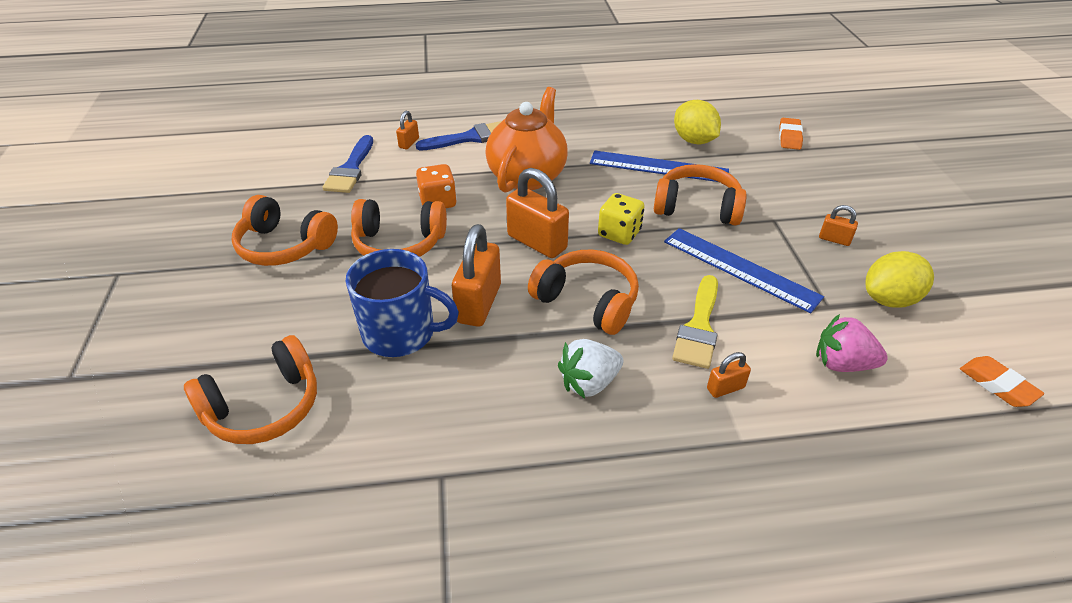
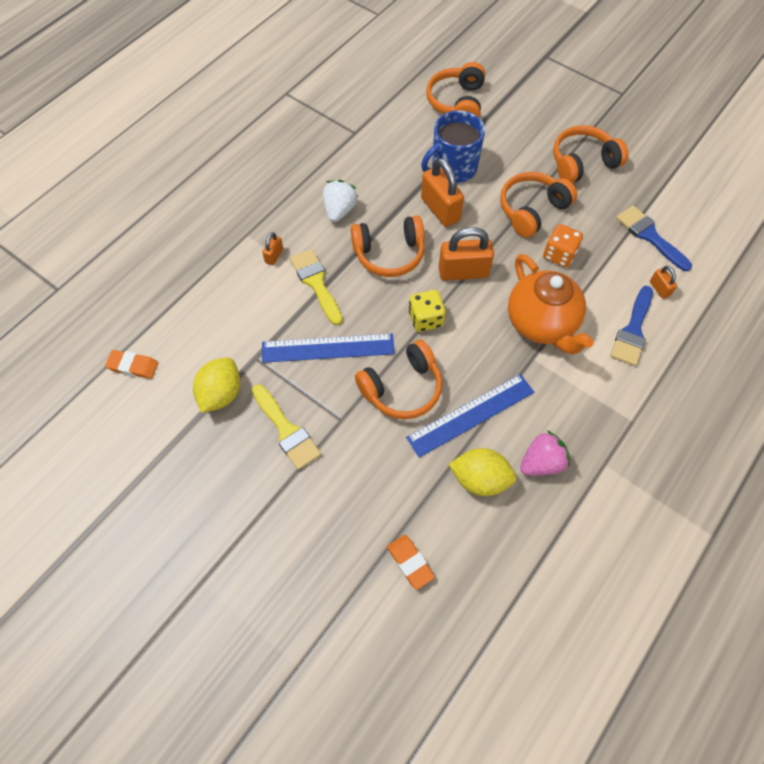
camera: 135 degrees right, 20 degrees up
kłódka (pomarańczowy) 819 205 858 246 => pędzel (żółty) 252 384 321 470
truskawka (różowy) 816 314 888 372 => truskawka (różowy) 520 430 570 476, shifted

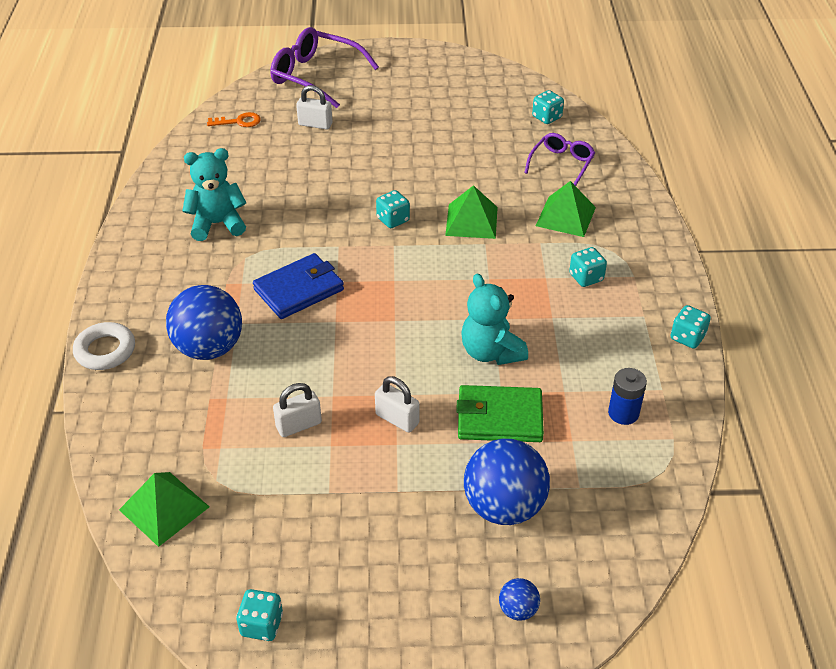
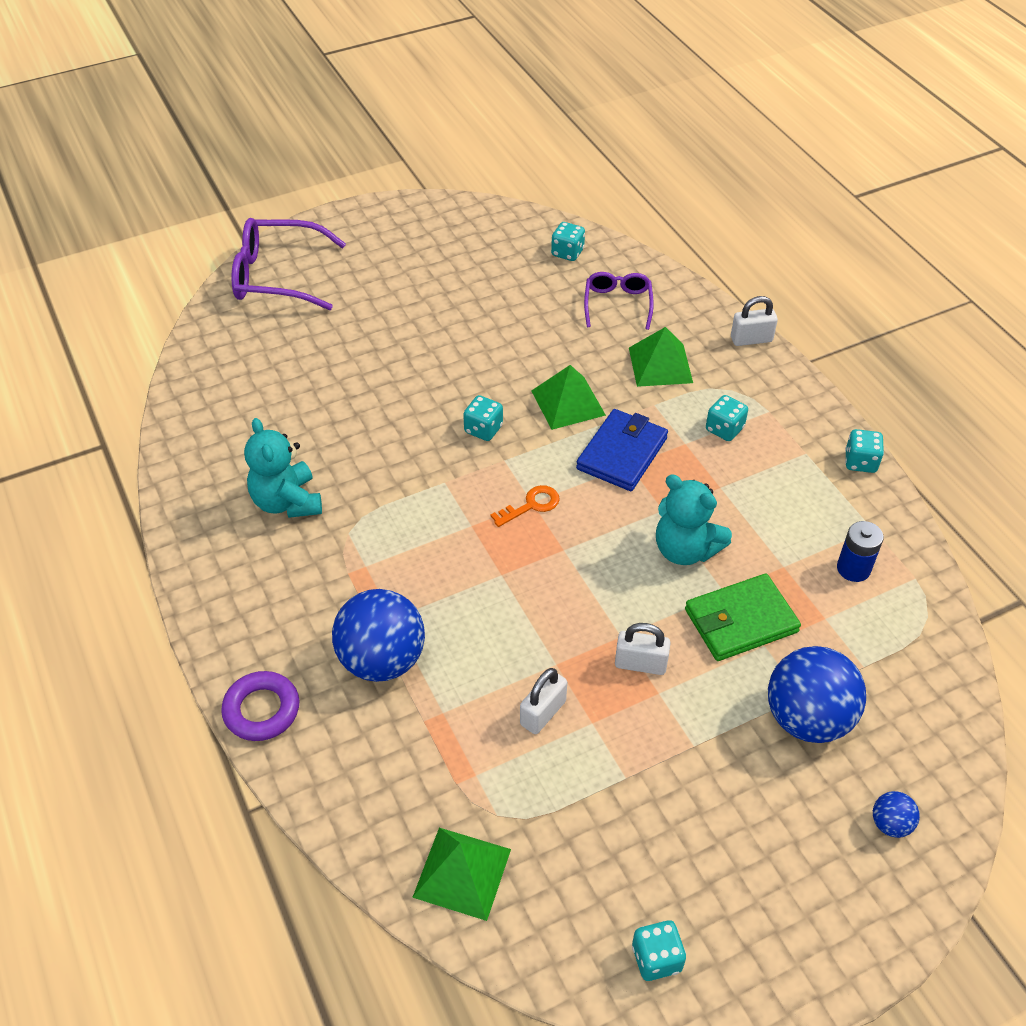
camera: 25 degrees left, 5 degrees up
pierścień (biały) 73 322 135 370 => pierścień (fioletowy) 221 671 300 741
miś (turkusowy) 182 148 246 241 => miś (turkusowy) 244 418 322 518, 75 degrees counterclockwise
klucz (pomarańczowy) 207 112 261 127 => klucz (pomarańczowy) 490 485 560 527, shifted
portfel (niebieski) 253 253 344 319 => portfel (niebieski) 576 409 668 491, shifted
kłódka (biały) 296 85 332 130 => kłódka (biały) 731 296 778 346, shifted

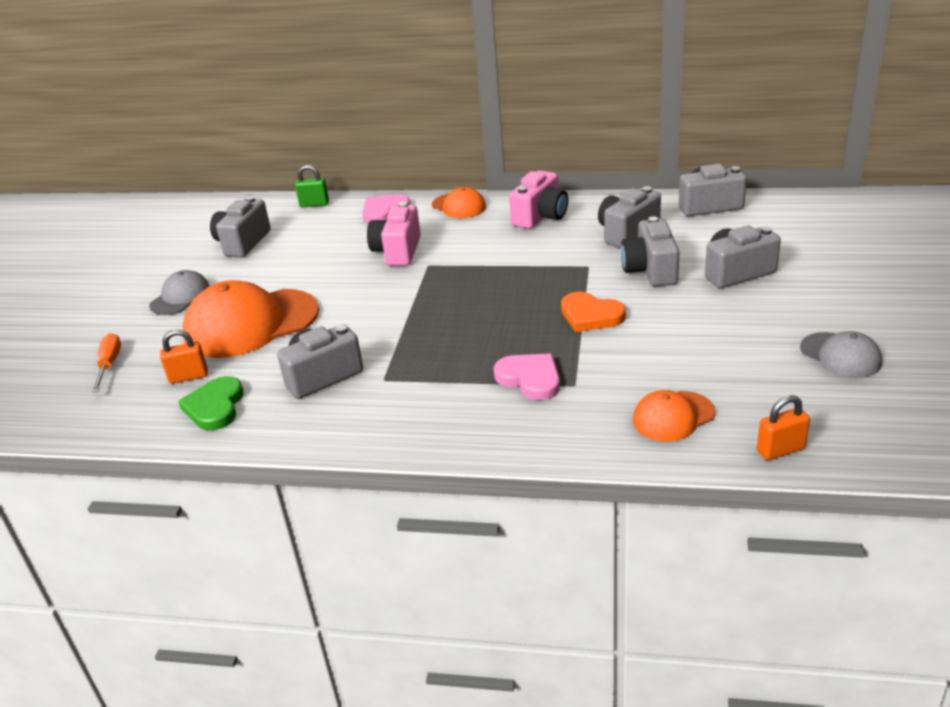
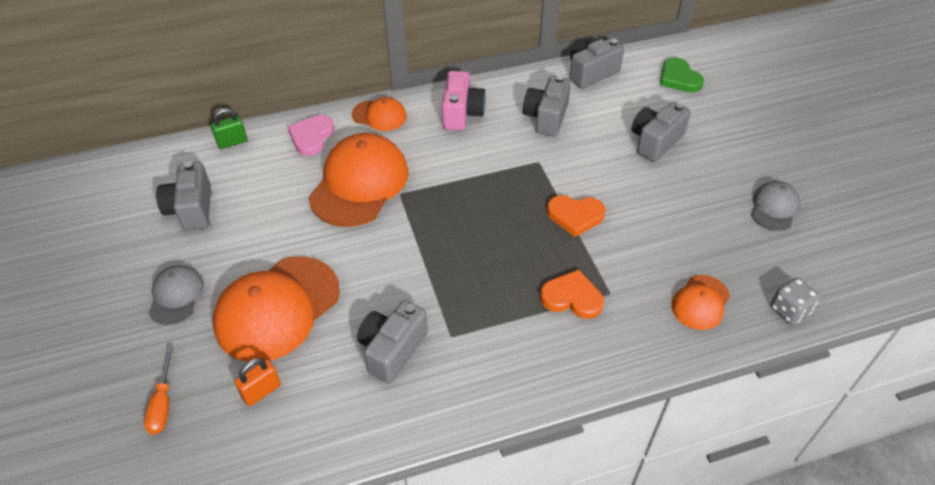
camera: 30 degrees left, 15 degrees up
śrubokręt (pomarańczowy) 92 333 121 393 => śrubokręt (pomarańczowy) 144 346 173 434, 150 degrees counterclockwise
aparat fotograficzny (różowy) 367 202 421 266 => czapka (pomarańczowy) 309 133 408 227
serce (różowy) 494 353 560 400 => serce (pomarańczowy) 540 269 604 319
serce (zielony) 178 376 243 431 => serce (zielony) 660 57 704 92, shifted
czapka (szary) 800 331 882 378 => czapka (szary) 751 181 801 231, 90 degrees counterclockwise
kłódka (pomarańczowy) 757 395 810 460 => kostka do gry (szary) 770 278 820 325
aparat fotograficzny (szary) 621 216 680 287 => nothing

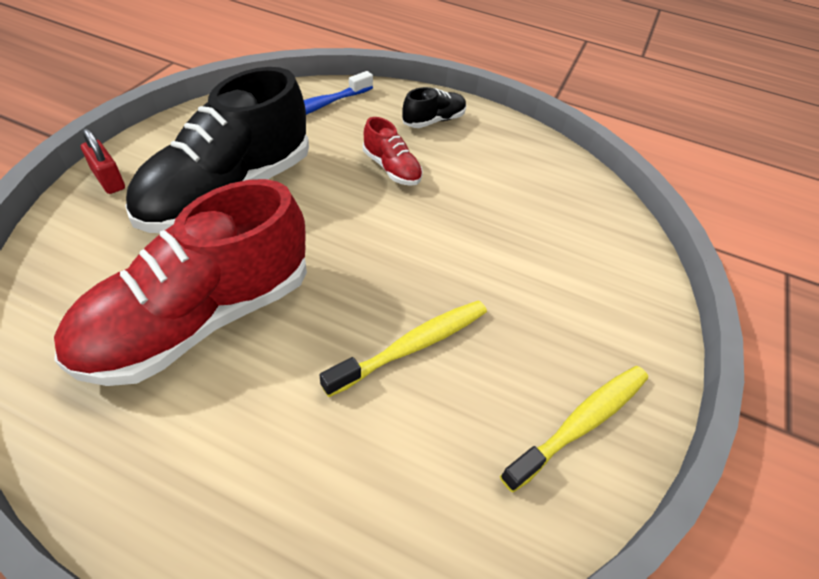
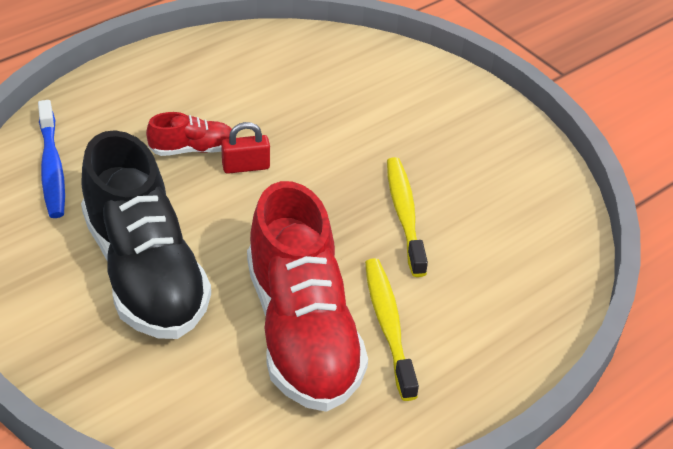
camera: 60 degrees left, 5 degrees down
kłódka (czerwony) 81 128 125 194 => kłódka (czerwony) 221 122 270 174, shifted
szczoteczka do zębów (żółty) 500 366 648 492 => szczoteczka do zębów (żółty) 365 258 419 401, shifted
but (czarny) 402 87 466 128 => nothing

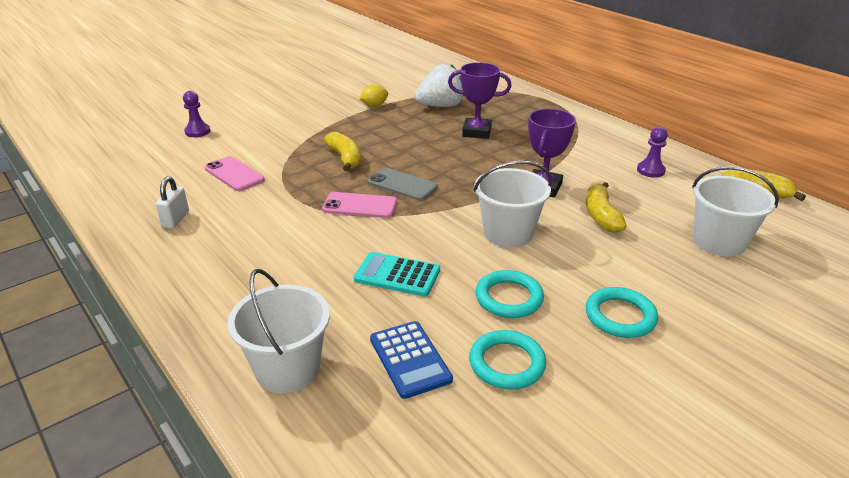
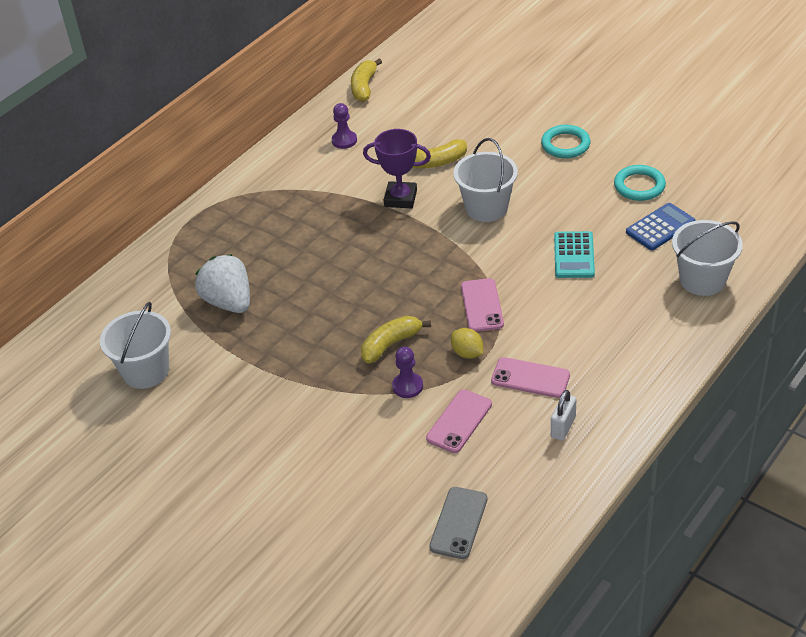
camera: 100 degrees left, 10 degrees up
wiadro (biały) 692 166 779 257 => wiadro (biały) 100 302 171 389, shifted
pionek (fioletowy) 183 91 210 137 => pionek (fioletowy) 392 347 423 398, shifted
telefon (szary) 367 168 438 201 => telefon (szary) 429 487 488 559, shifted
cytryna (żółty) 359 84 388 107 => cytryna (żółty) 451 328 483 359, shifted
nothing => telefon (różowy) 491 357 570 398
kłódka (biały) 156 176 189 229 => kłódka (biały) 551 390 576 441, 60 degrees counterclockwise
puchar (fioletowy) 448 62 512 139 => nothing
pierścień (turkusowy) 476 270 544 318 => nothing

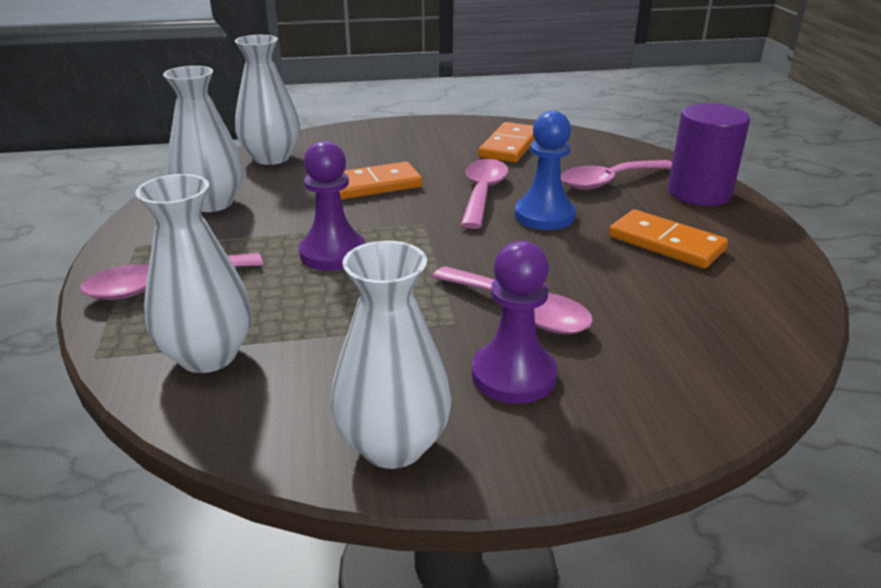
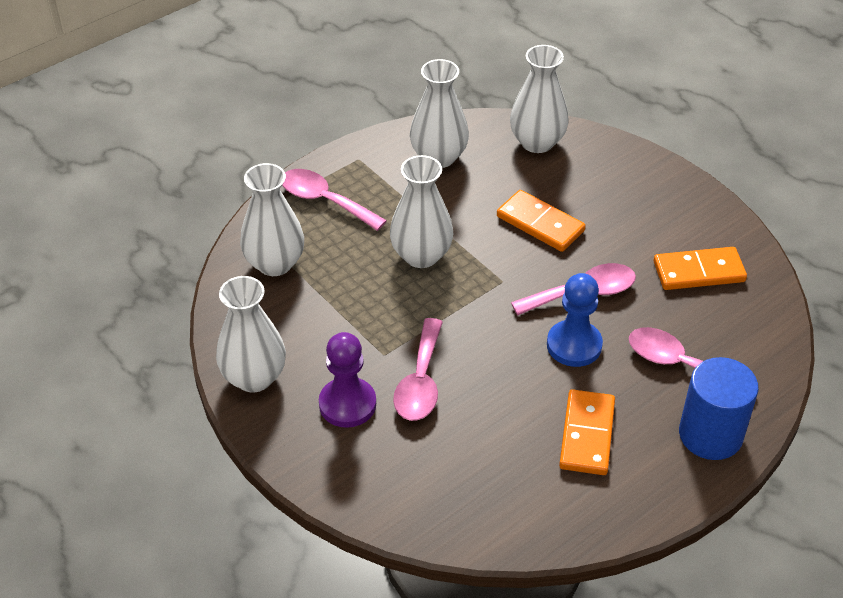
camera: 60 degrees right, 15 degrees up
pionek (fioletowy) 299 141 366 270 => wazon (biały) 390 155 453 268
walec (fioletowy) 668 103 750 206 => walec (niebieski) 679 357 759 460

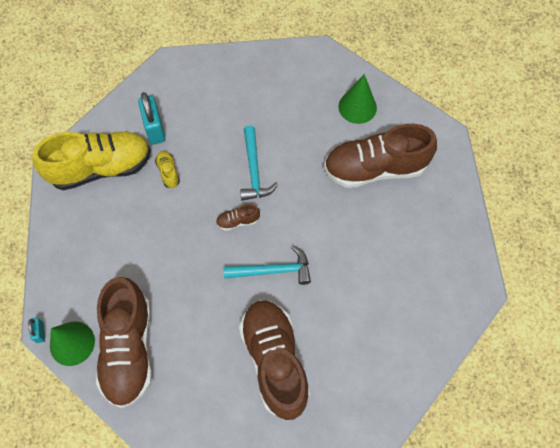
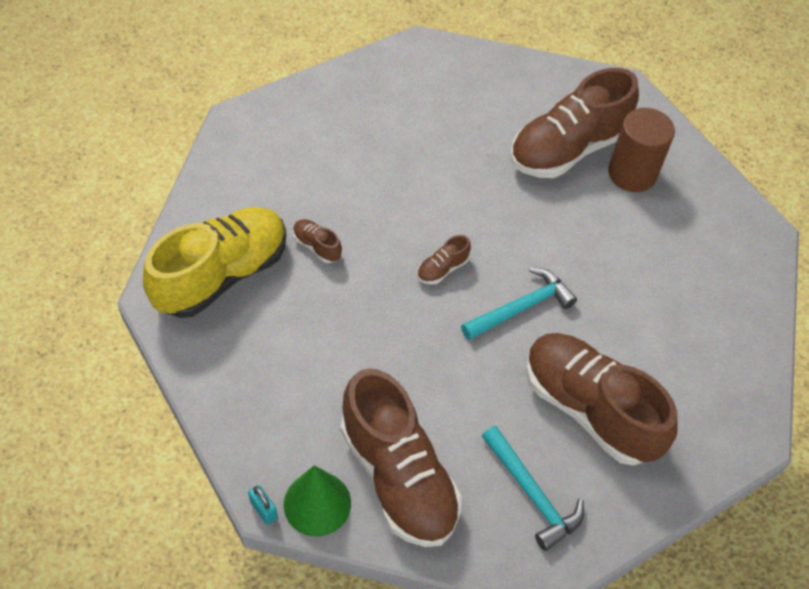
camera: 30 degrees left, 10 degrees down
but (żółty) 155 151 180 188 => but (brązowy) 293 219 342 263
młotek (turkusowy) 240 126 278 201 => młotek (turkusowy) 482 426 584 551, shifted
nothing => walec (brązowy) 608 108 675 192
kłódka (turkusowy) 138 92 166 145 => nothing
stożek (zielony) 338 74 377 124 => nothing

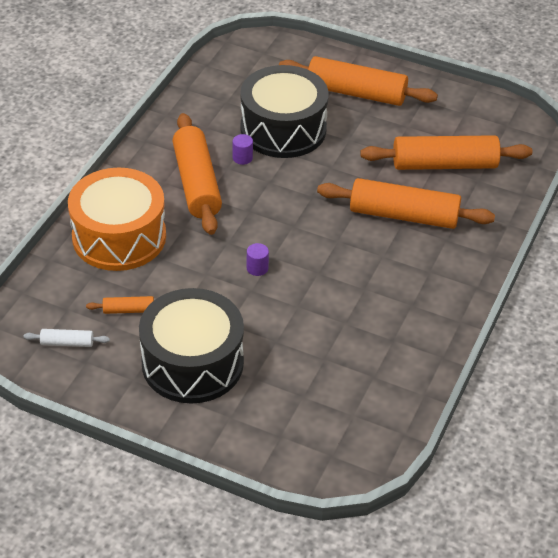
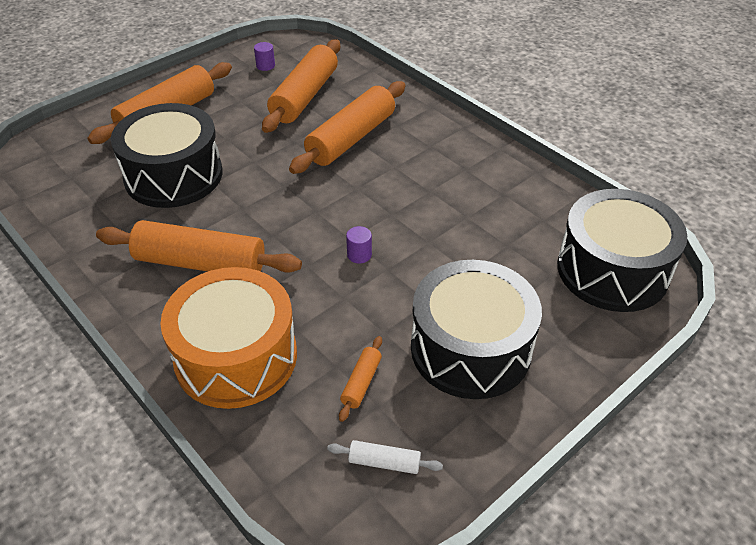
camera: 65 degrees left, 0 degrees up
walec (fioletowy) 233 134 253 165 => walec (fioletowy) 254 42 275 71, shifted
wałek do ciasta (biały) 24 329 110 347 => wałek do ciasta (biały) 327 440 443 474, 75 degrees clockwise
nothing => bęben (czarny) 557 189 687 312

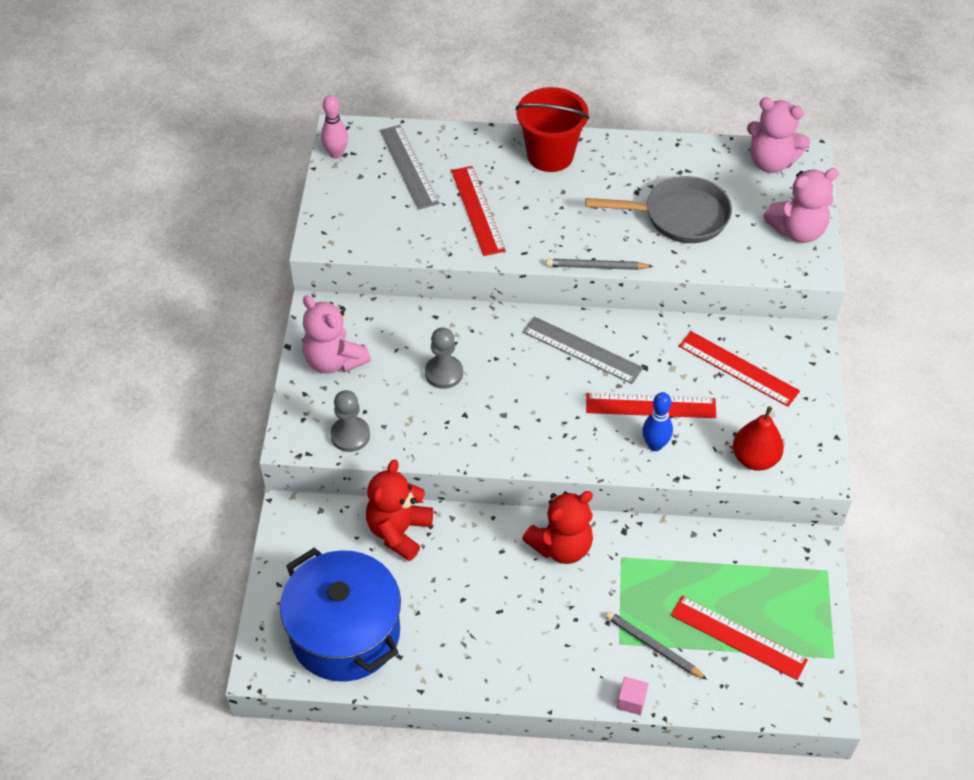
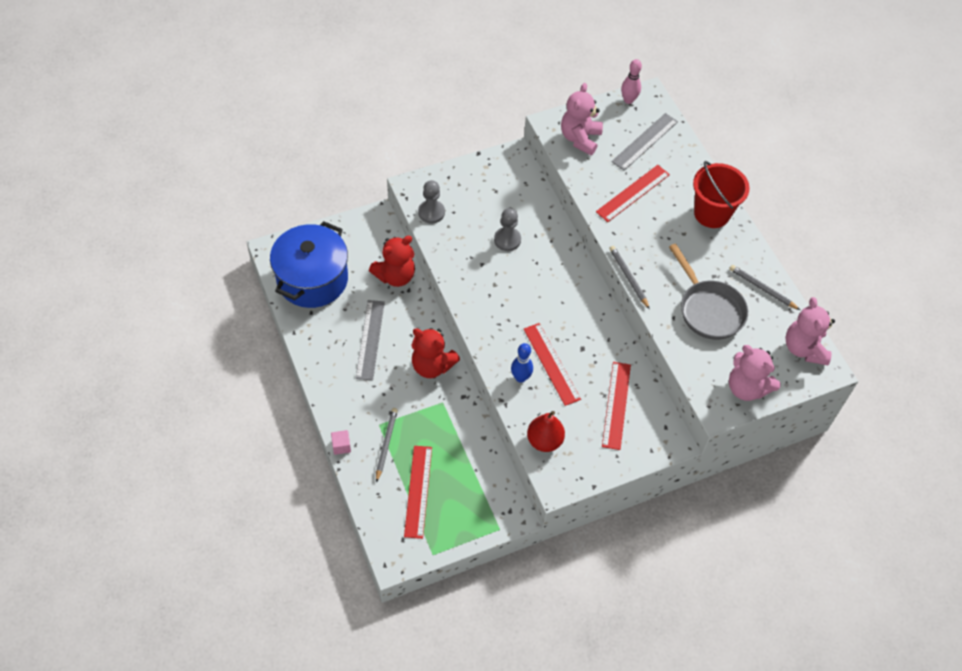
camera: 60 degrees right, 5 degrees up
linijka (szary) 523 316 643 384 => linijka (szary) 356 300 385 380, shifted
miś (czerwony) 366 459 433 561 => miś (czerwony) 369 236 415 287, 150 degrees clockwise
miś (różowy) 302 295 371 373 => miś (różowy) 561 83 603 155, shifted
nothing => ołówek (szary) 729 265 800 310

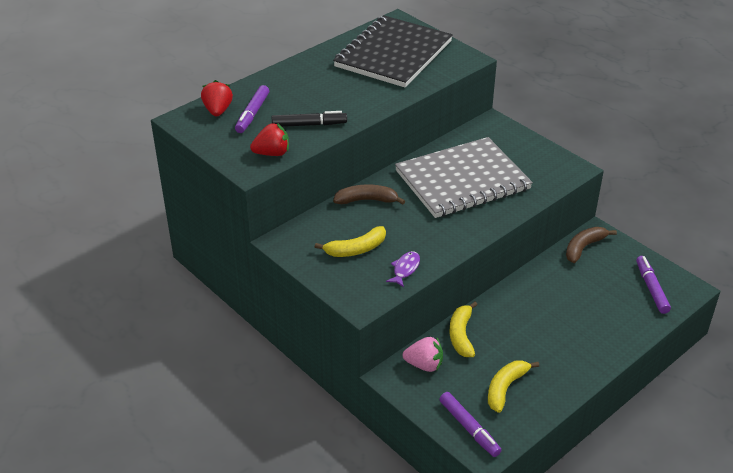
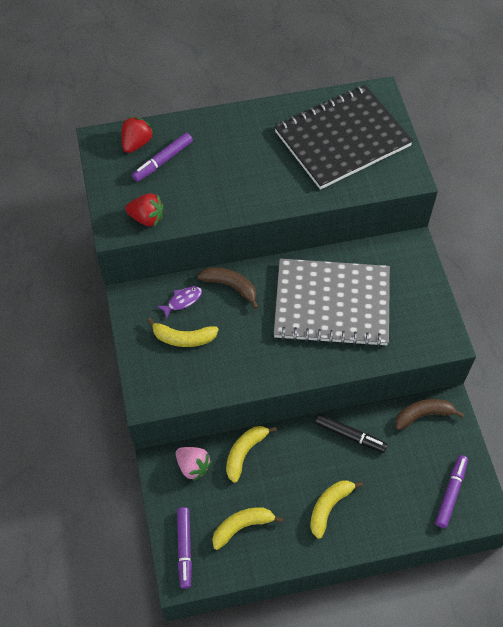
camera: 30 degrees right, 20 degrees up
ryba (fioletowy) 386 251 420 287 => ryba (fioletowy) 157 286 202 319, shifted
nothing => banan (żółty) 310 480 363 539
flamaster (czarny) 272 111 347 127 => flamaster (czarny) 315 414 388 453, shifted

